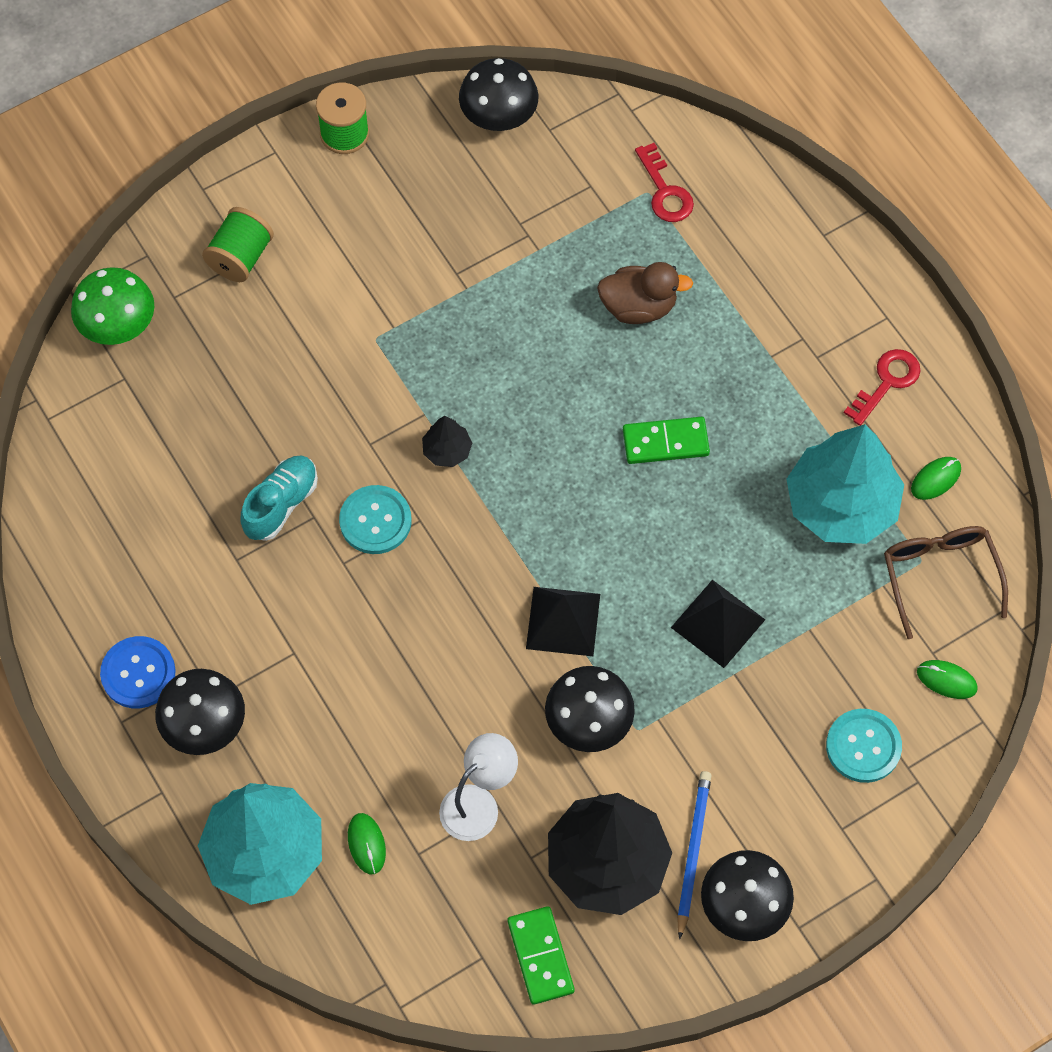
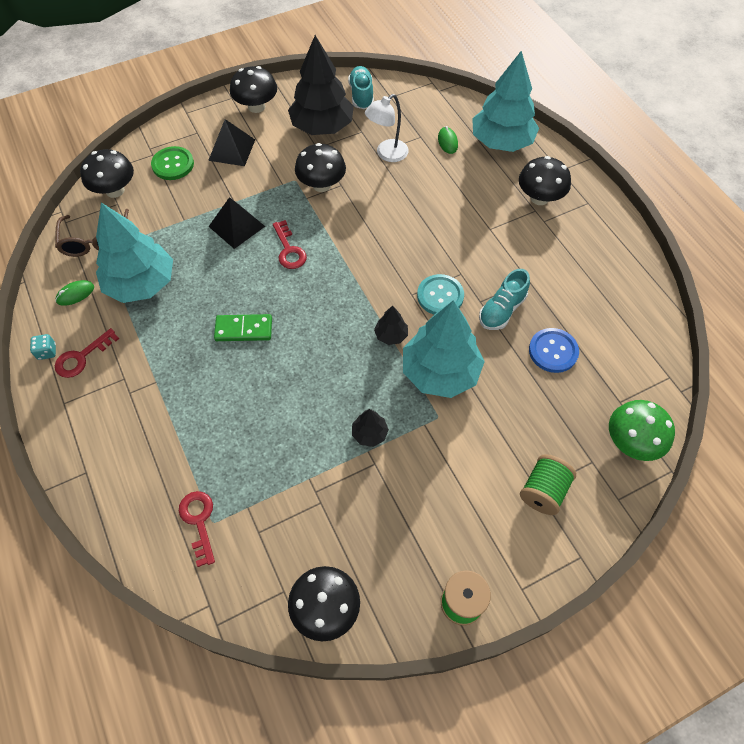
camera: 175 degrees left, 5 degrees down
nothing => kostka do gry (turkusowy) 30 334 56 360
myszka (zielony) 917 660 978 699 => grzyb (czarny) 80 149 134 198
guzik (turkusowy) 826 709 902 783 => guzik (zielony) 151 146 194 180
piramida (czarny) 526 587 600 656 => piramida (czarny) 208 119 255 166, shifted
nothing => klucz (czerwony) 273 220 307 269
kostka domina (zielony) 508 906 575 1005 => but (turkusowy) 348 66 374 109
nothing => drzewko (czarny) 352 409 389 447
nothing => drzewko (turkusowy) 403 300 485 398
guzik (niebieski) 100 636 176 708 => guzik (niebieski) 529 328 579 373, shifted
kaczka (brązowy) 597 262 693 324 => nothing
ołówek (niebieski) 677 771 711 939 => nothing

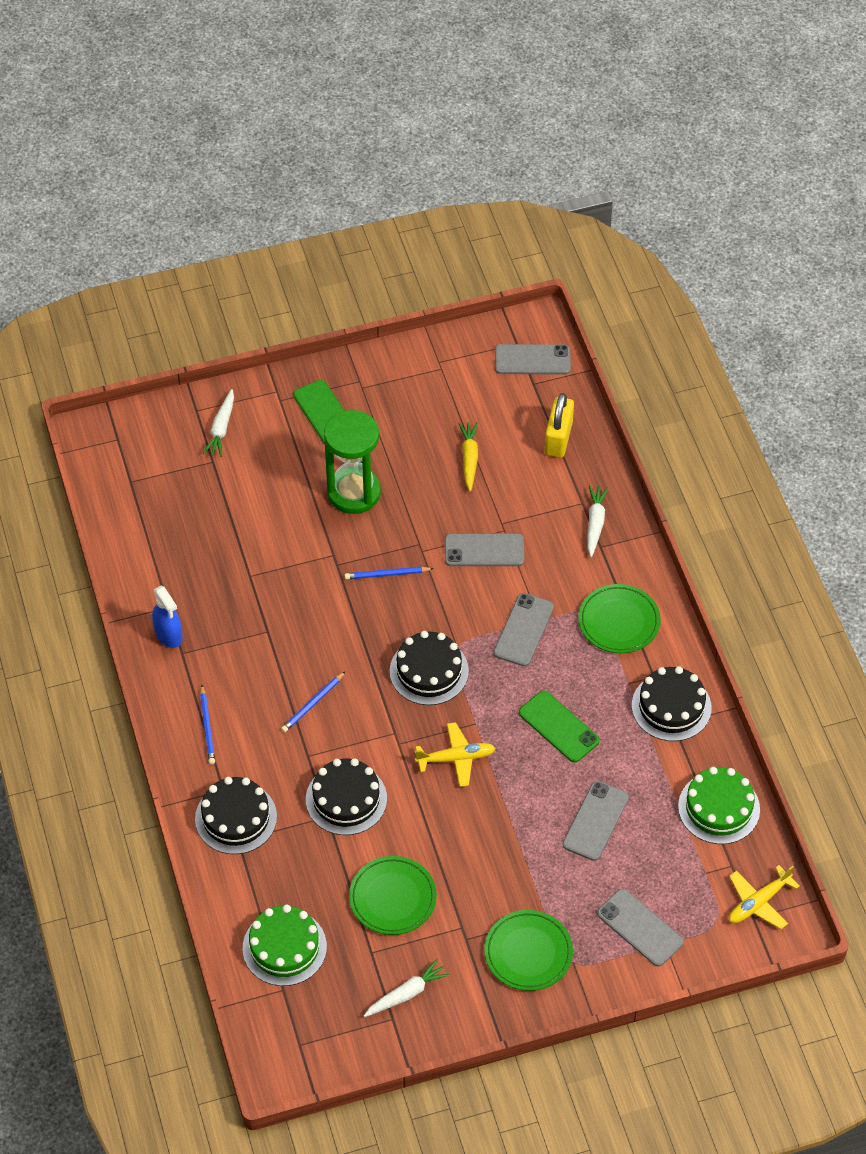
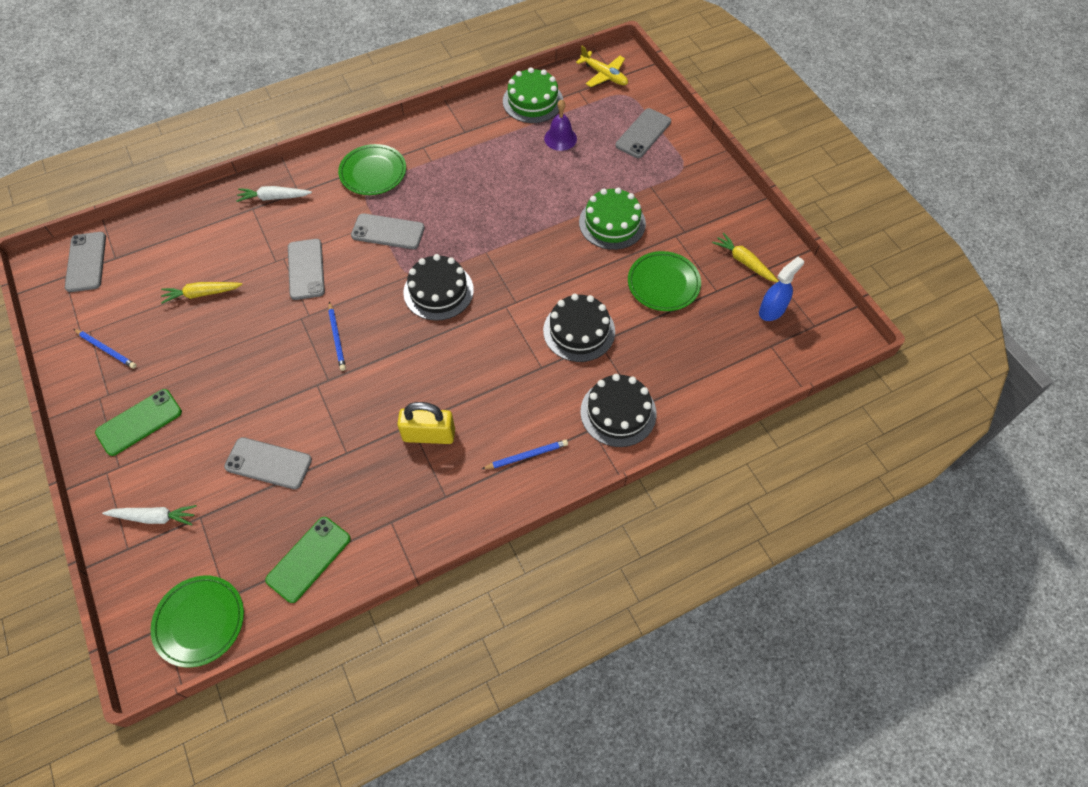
camera: 100 degrees left, 5 degrees up
ołówek (niebieski) 281 671 346 732 => ołówek (niebieski) 74 329 137 369, shifted
talerz (zielony) 484 910 573 991 => talerz (zielony) 151 576 244 668, shifted
telefon (szary) 562 781 629 861 => telefon (szary) 224 437 312 489, shifted
telefon (zielony) 519 691 600 763 => telefon (zielony) 265 517 351 603, shifted
kłódka (żółty) 545 393 574 458 => kłódka (żółty) 397 402 455 444, shifted
nothing => dzwonek (fioletowy) 544 99 577 151
tort (zielony) 243 905 327 986 => tort (zielony) 579 188 646 250, shifted
marchewka (biały) 364 958 450 1017 => marchewka (żółty) 712 233 779 282
spryskiwacz (niebieski) 152 586 183 648 => spryskiwacz (niebieski) 759 256 804 321, shifted
klepsydra (zielony) 324 410 381 514 => nothing
samolot (żółty) 415 722 496 787 => nothing
tort (czarny) 632 666 712 741 => nothing

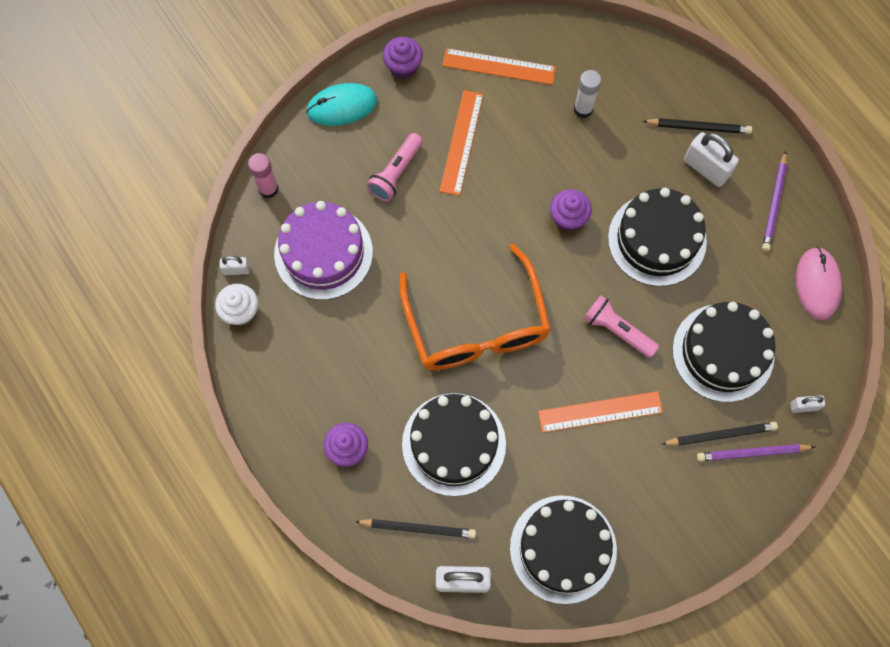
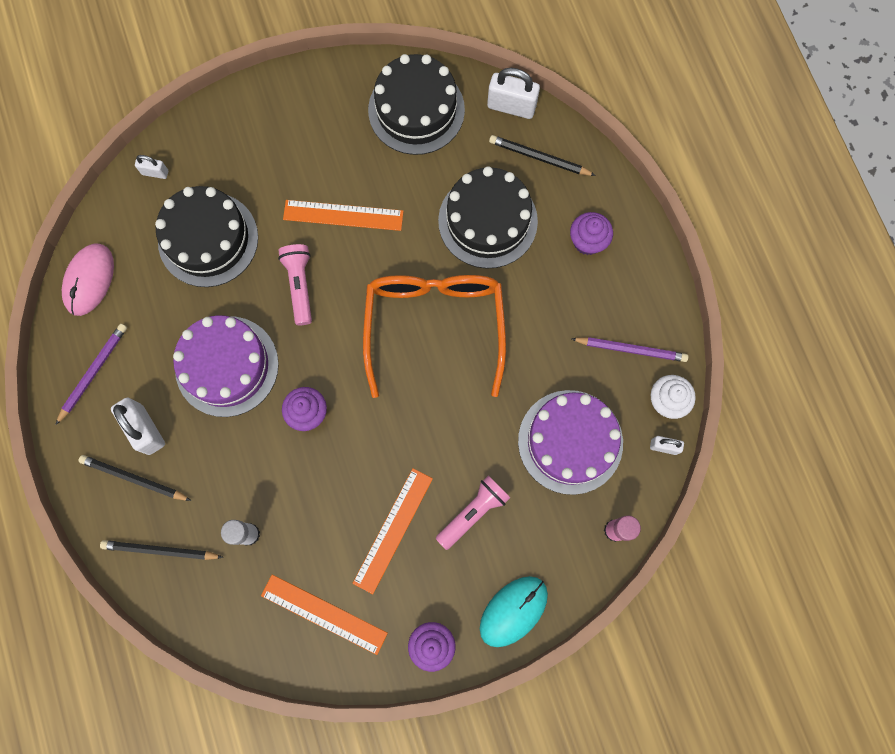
camera: 165 degrees left, 5 degrees up
ołówek (czarny) 662 422 778 446 => ołówek (czarny) 100 540 223 560, shifted
tort (czarny) 608 188 707 286 => tort (fioletowy) 173 315 279 417
latarka (różowy) 583 295 659 358 => latarka (różowy) 278 244 312 325, 150 degrees counterclockwise
myszka (turkusowy) 306 83 377 126 => myszka (turkusowy) 480 576 548 647, 45 degrees counterclockwise
ołówek (fioletowy) 697 444 815 462 => ołówek (fioletowy) 571 337 688 362, shifted

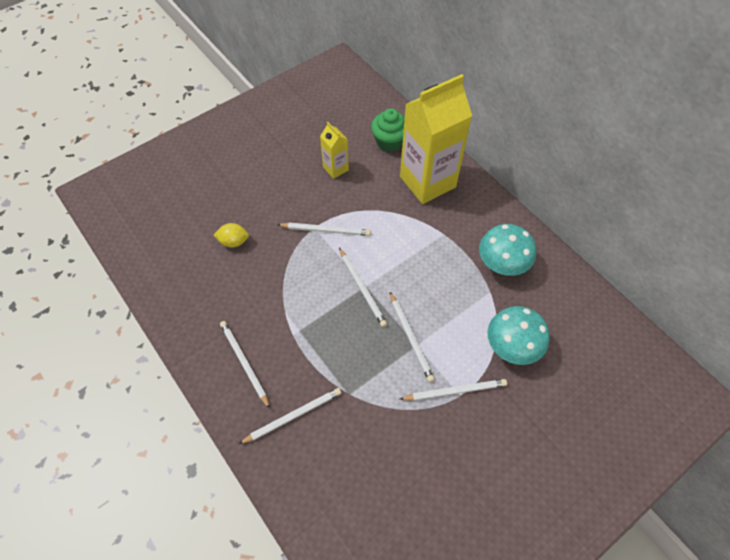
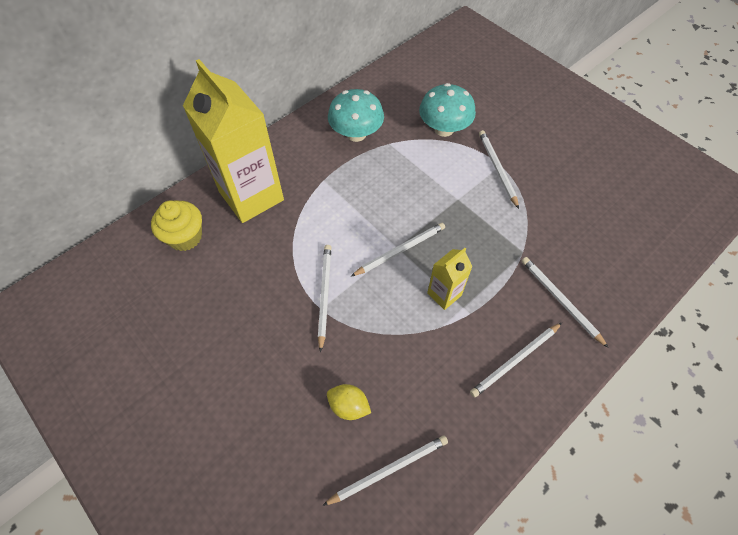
camera: 95 degrees left, 0 degrees up
muffinka (zielony) 371 108 405 152 => muffinka (żółty) 151 200 202 251
ołówek (biały) 390 292 435 382 => ołówek (biały) 322 435 448 506, shifted
cytryna (żółty) 214 223 249 248 => cytryna (żółty) 327 384 371 420, 60 degrees counterclockwise
karton mleka (żółty) 320 122 349 179 => karton mleka (żółty) 427 248 472 310, shifted

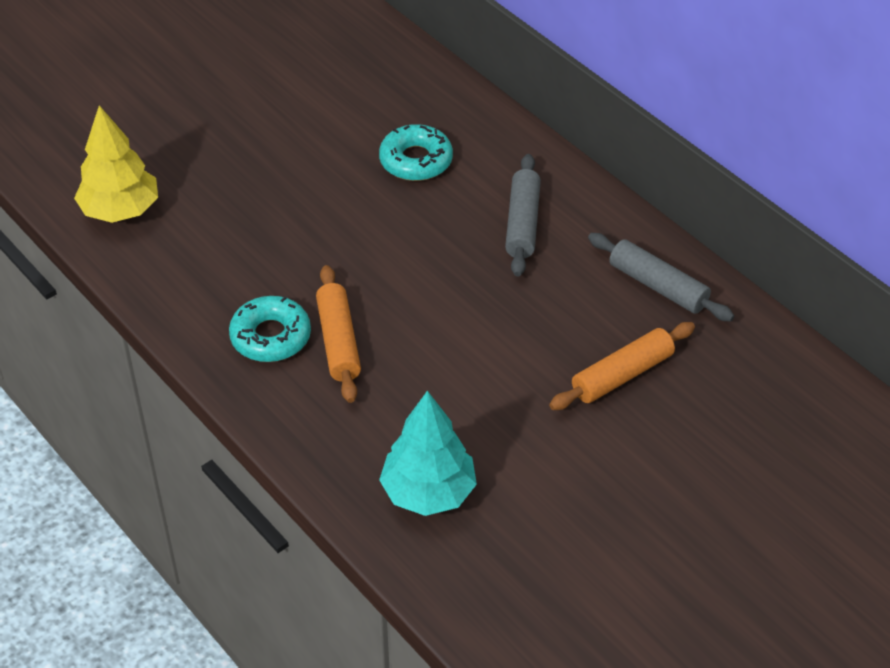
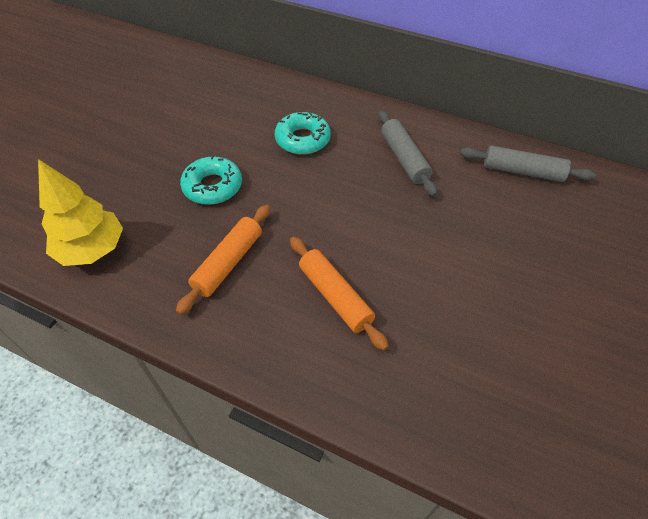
camera: 25 degrees left, 5 degrees up
wałek do ciasta (pomarańczowy) 549 322 695 410 => wałek do ciasta (pomarańczowy) 176 205 270 315, shifted
donut (turkusowy) 229 296 311 362 => donut (turkusowy) 180 155 242 205, shifted
drzewko (turkusowy) 379 391 477 516 => nothing

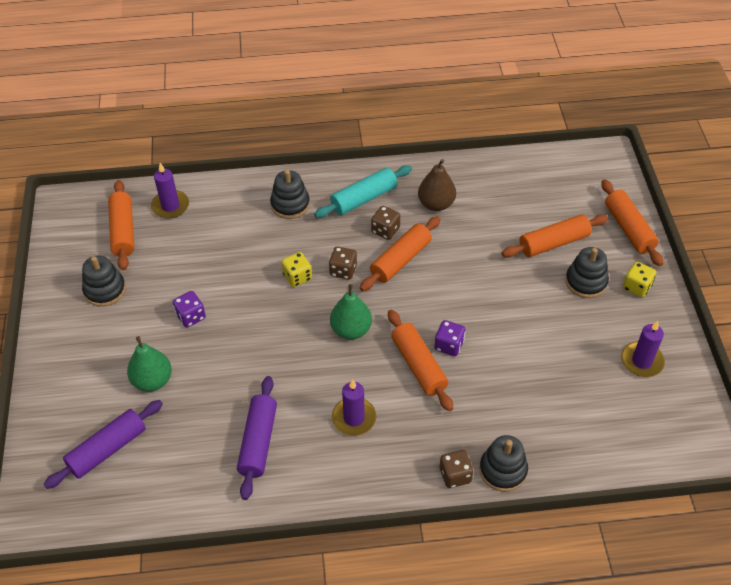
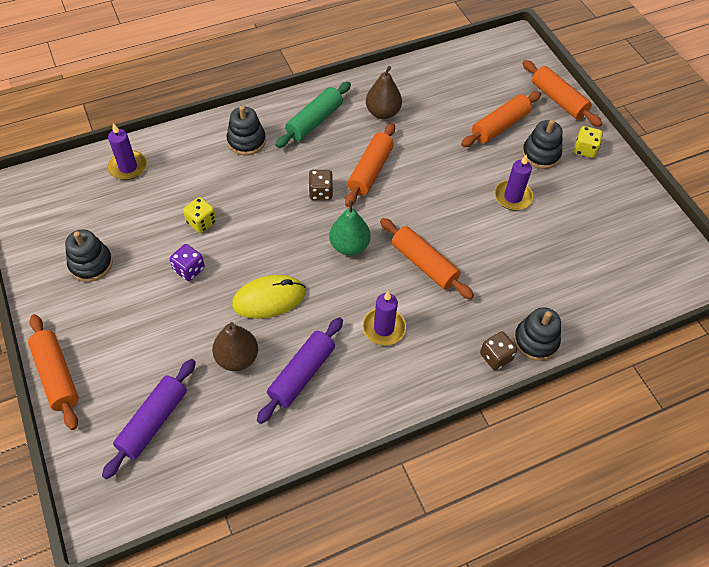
camera: 20 degrees left, 5 degrees up
wałek do ciasta (pomarańczowy) 108 180 134 270 => wałek do ciasta (pomarańczowy) 28 314 79 430, shifted
kostka do gry (żółty) 281 252 312 287 => kostka do gry (żółty) 183 197 217 233, shifted
nothing => gruszka (brązowy) 212 322 258 371
nothing => myszka (żółty) 232 275 306 319
wałek do ciasta (fioletowy) 237 376 277 500 => wałek do ciasta (fioletowy) 257 317 343 424, 45 degrees clockwise
wałek do ciasta (turkusowy) 314 165 412 218 => wałek do ciasta (zielony) 276 82 351 148
świeca (fioletowy) 621 321 665 377 => świeca (fioletowy) 494 154 533 210, shifted
gruszka (zielony) 127 336 172 392 => nothing
kostka do gry (brązowy) 371 206 400 240 => nothing
kostka do gry (fioletowy) 434 320 465 356 => nothing

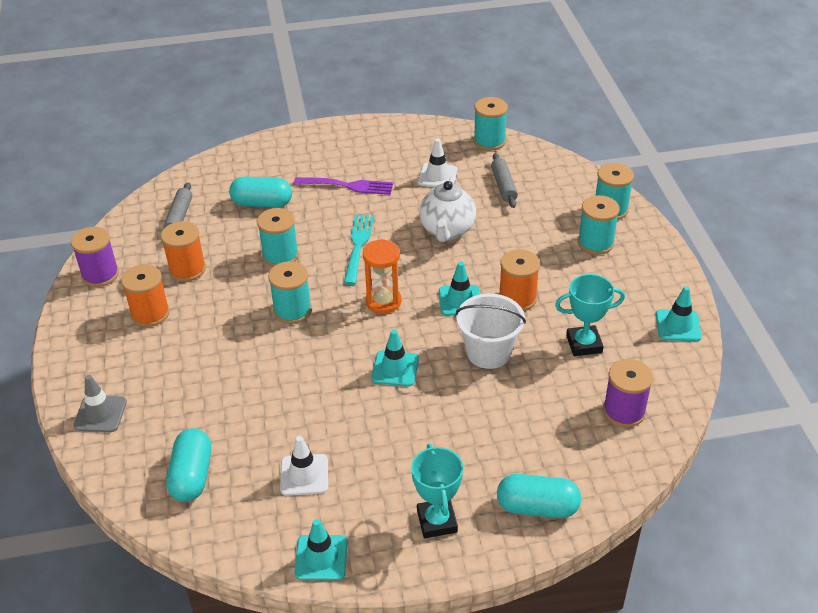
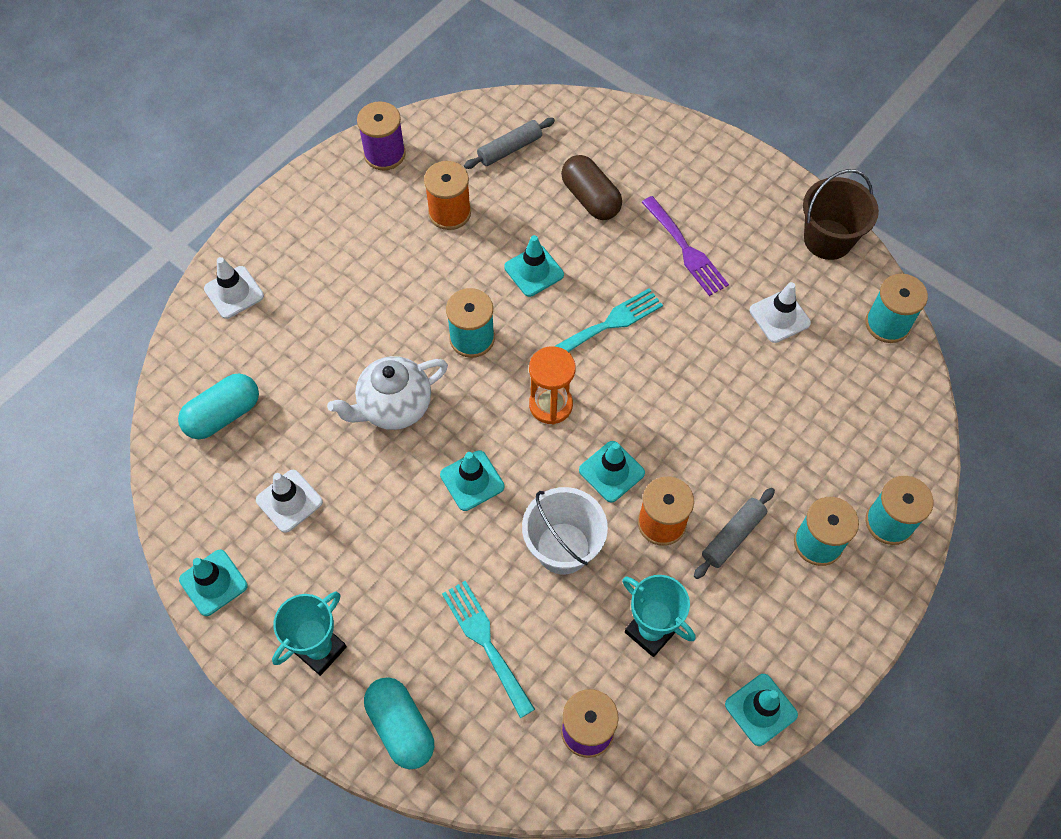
camera: 50 degrees right, 20 degrees up
pachołek (szary) 73 375 127 432 => pachołek (biały) 204 257 264 319
imbryk (biały) 419 176 476 242 => imbryk (biały) 327 356 448 430, shifted
nothing => widelec (turkusowy) 442 581 535 718
szpulka (turkusowy) 257 208 299 267 => pachołek (turkusowy) 504 235 564 297
kapsułka (turkusowy) 229 177 292 208 => kapsułka (brązowy) 561 155 622 220
wałek do ciasta (szary) 491 153 518 208 => wałek do ciasta (szary) 694 488 775 579, shifted
nothing => wiadro (brązowy) 803 169 879 260
szpulka (pomarańczowy) 121 264 170 327 => nothing

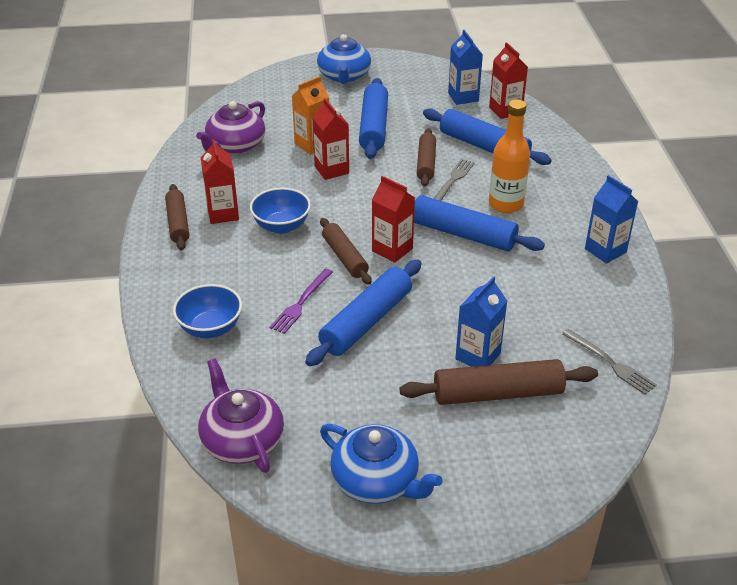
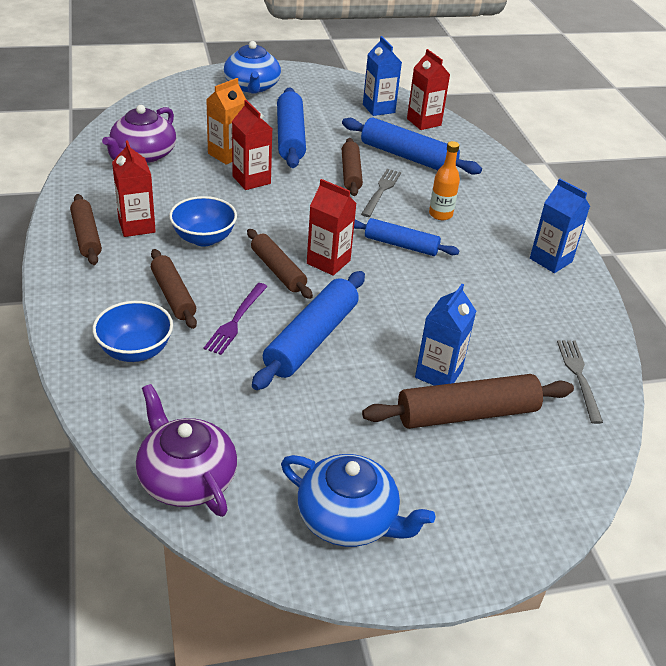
camera: 10 degrees left, 0 degrees up
nothing => wałek do ciasta (brązowy) 151 249 197 329
wałek do ciasta (niebieski) 414 195 545 251 => wałek do ciasta (niebieski) 354 218 460 256, x0.65
butelka (pomarańczowy) 489 100 530 213 => butelka (pomarańczowy) 429 141 460 220, x0.65
widelec (szary) 562 329 657 395 => widelec (szary) 557 340 603 424, 135 degrees counterclockwise

